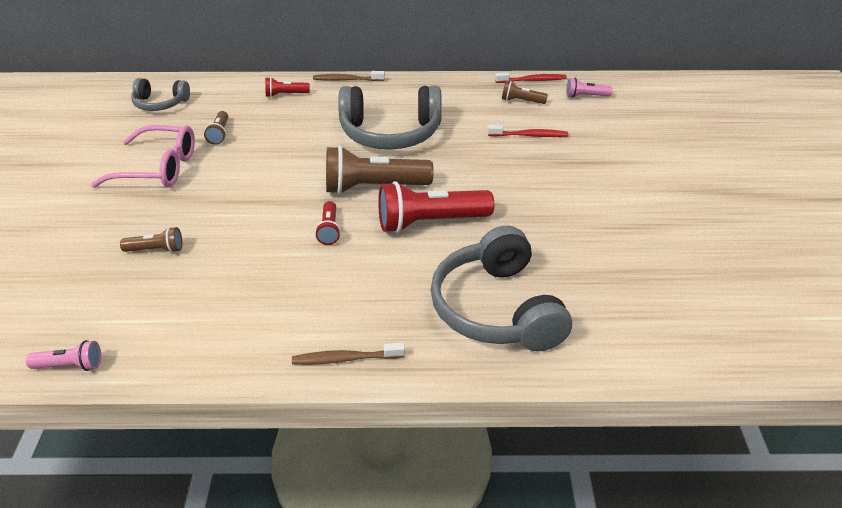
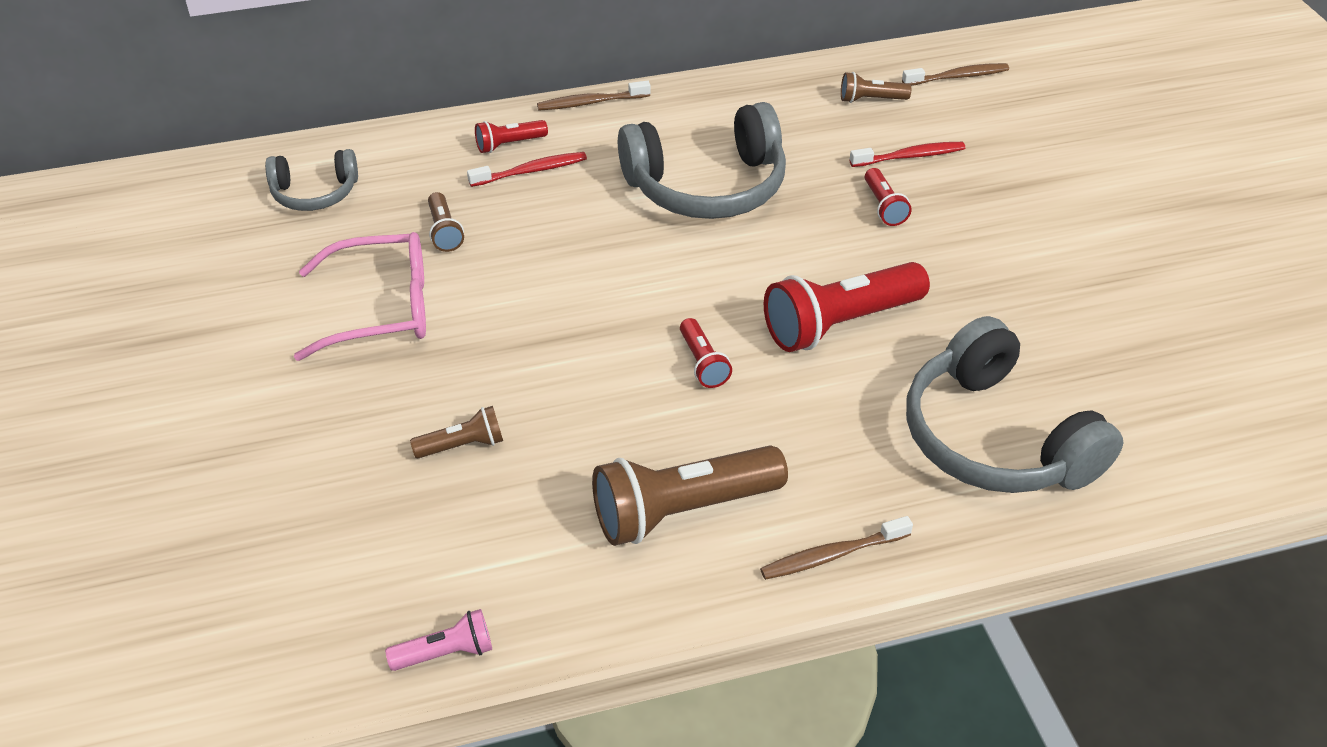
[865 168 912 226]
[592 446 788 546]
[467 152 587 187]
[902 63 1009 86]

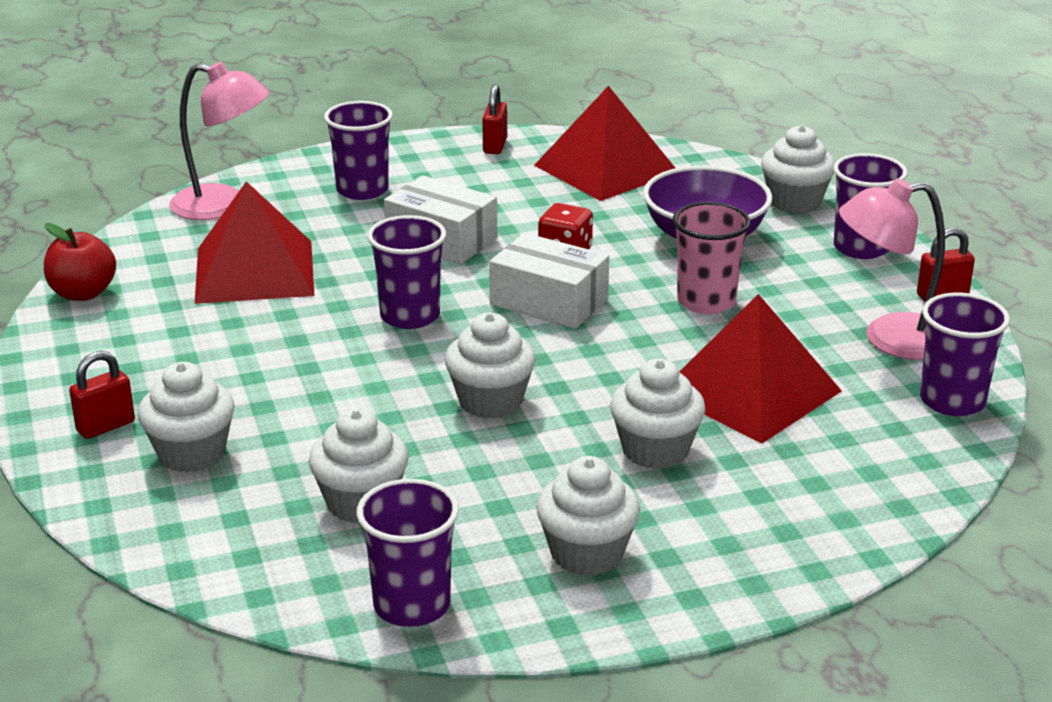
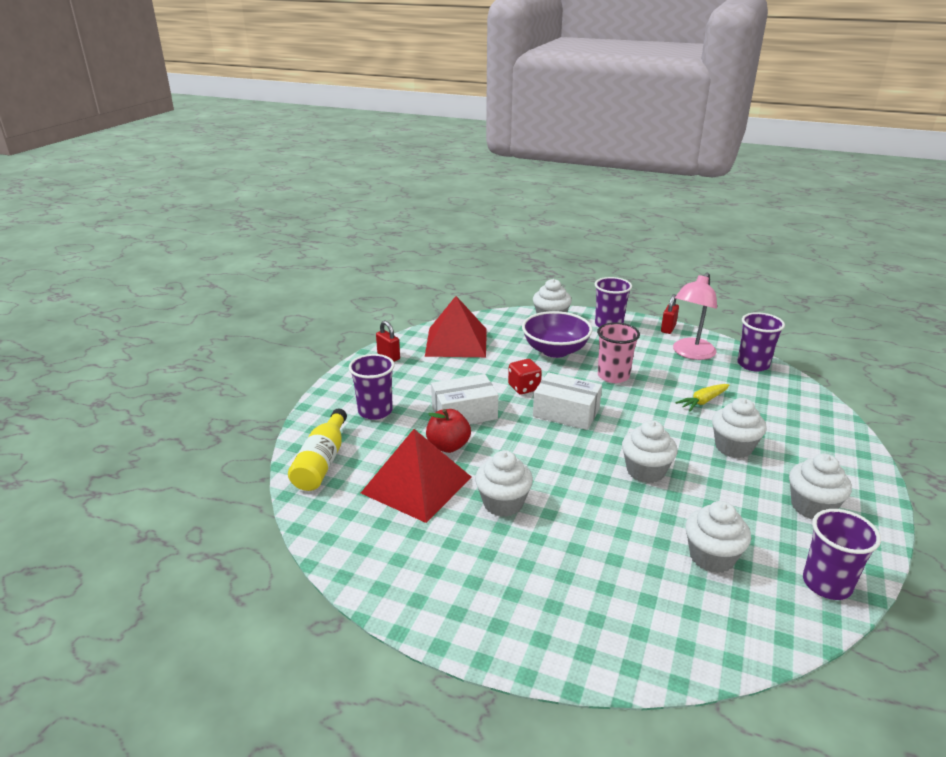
[69 351 135 439] (first image)
[367 215 446 329] (first image)
[426 409 471 453]
[475 450 533 517]
[288 408 347 491]
[675 384 729 411]
[533 372 602 430]

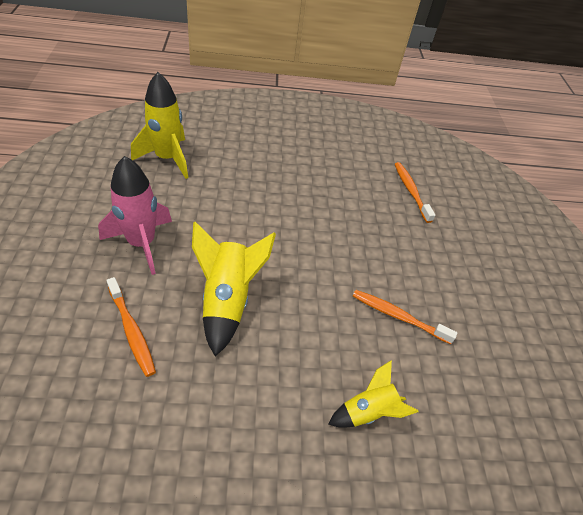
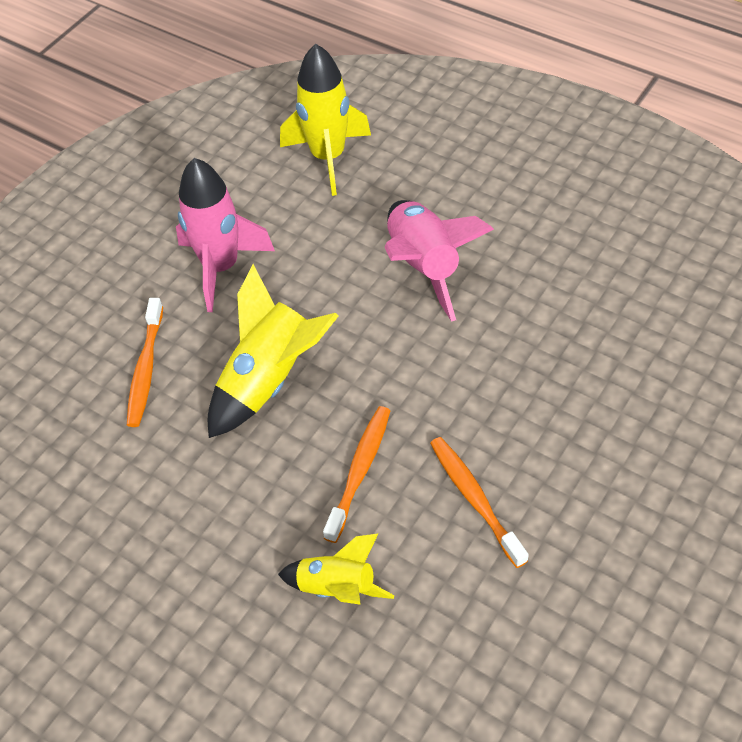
[385 200 494 322]
[323 406 390 543]

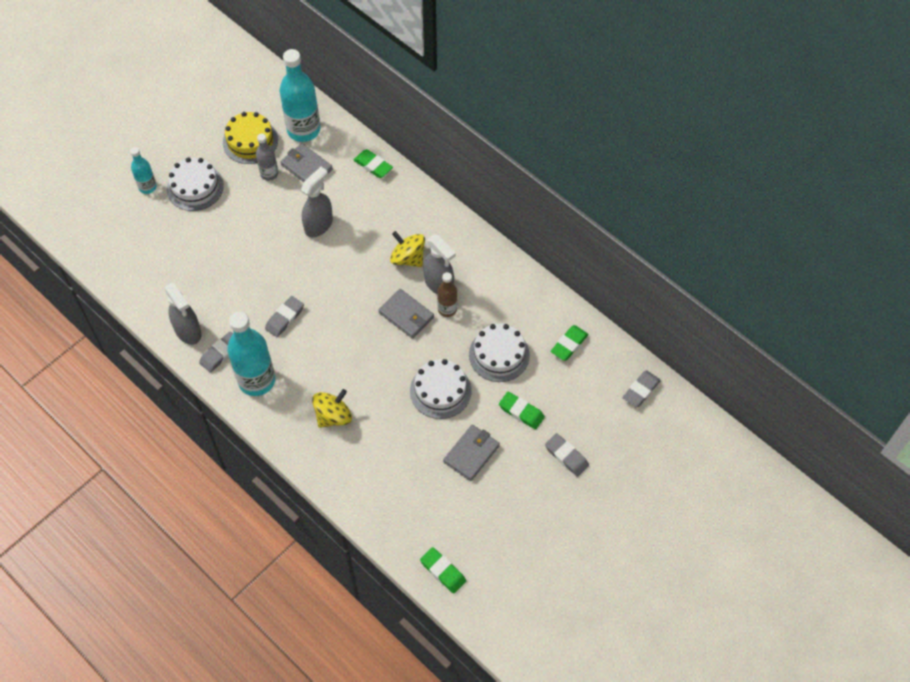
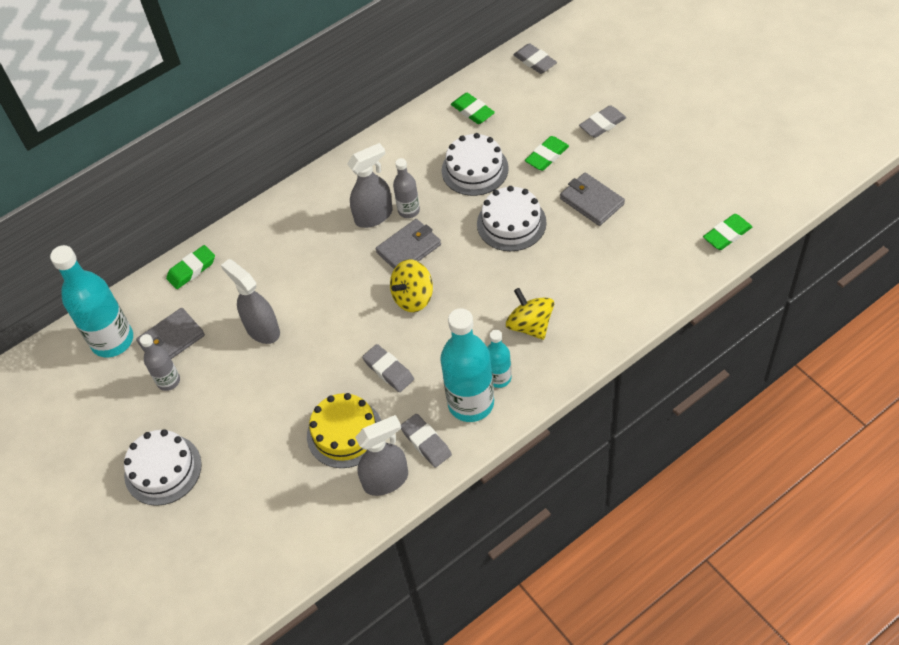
[487 330 512 388]
[307 393 382 468]
[390 259 433 312]
[393 158 420 218]

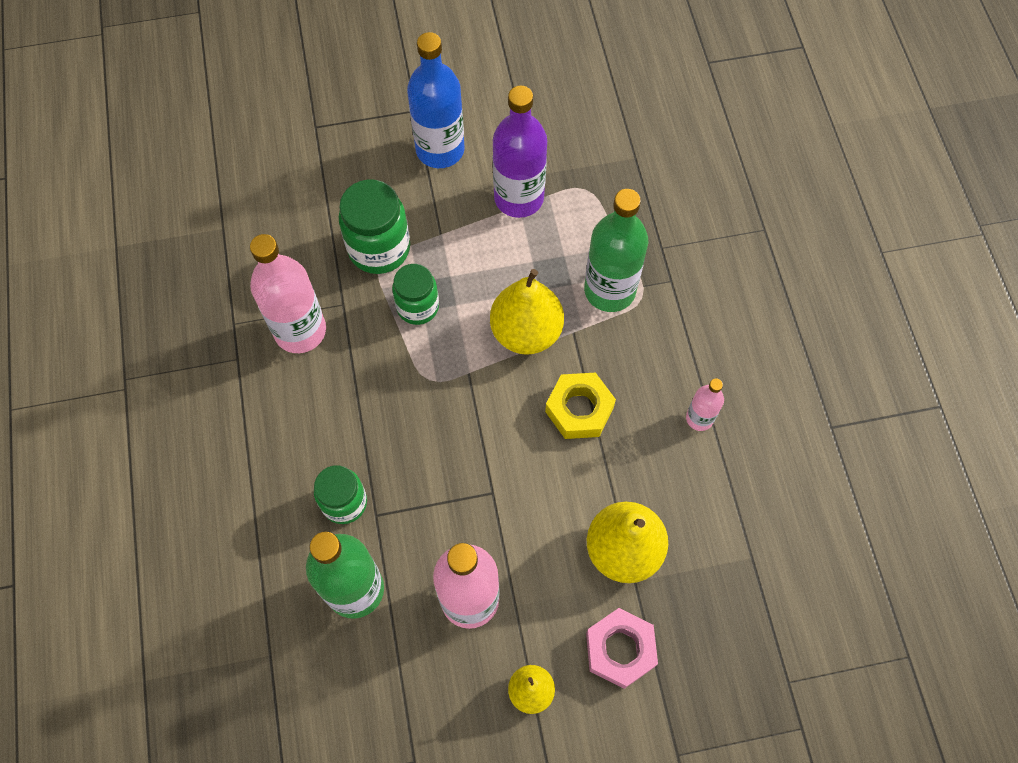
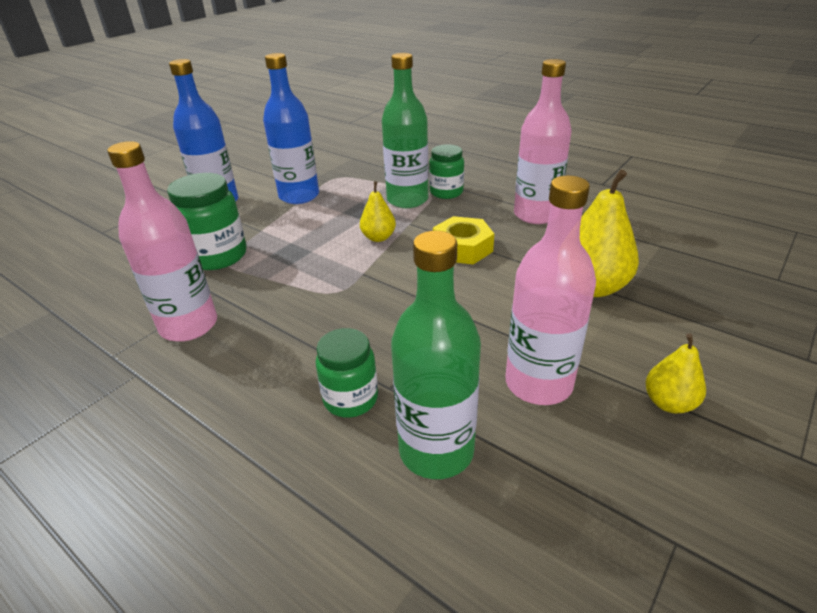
[586 608 658 689] (first image)
[429 144 464 199]
[263 53 319 204]
[360 181 396 242]
[514 59 571 224]

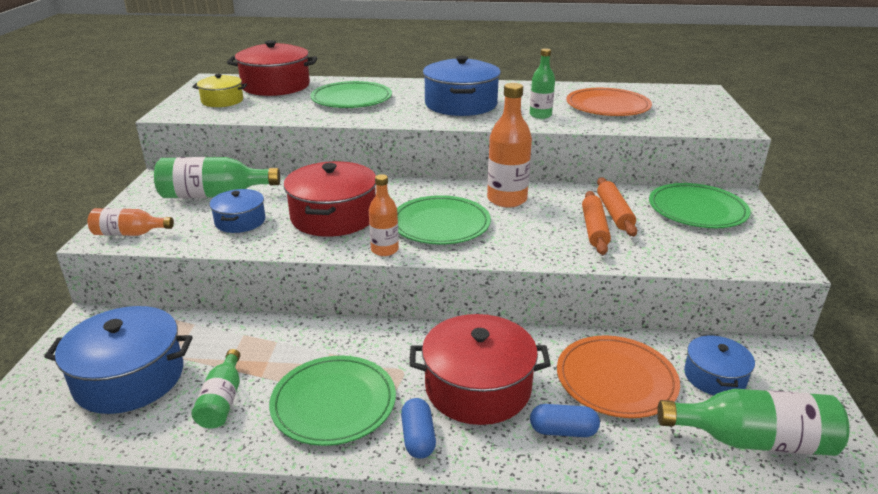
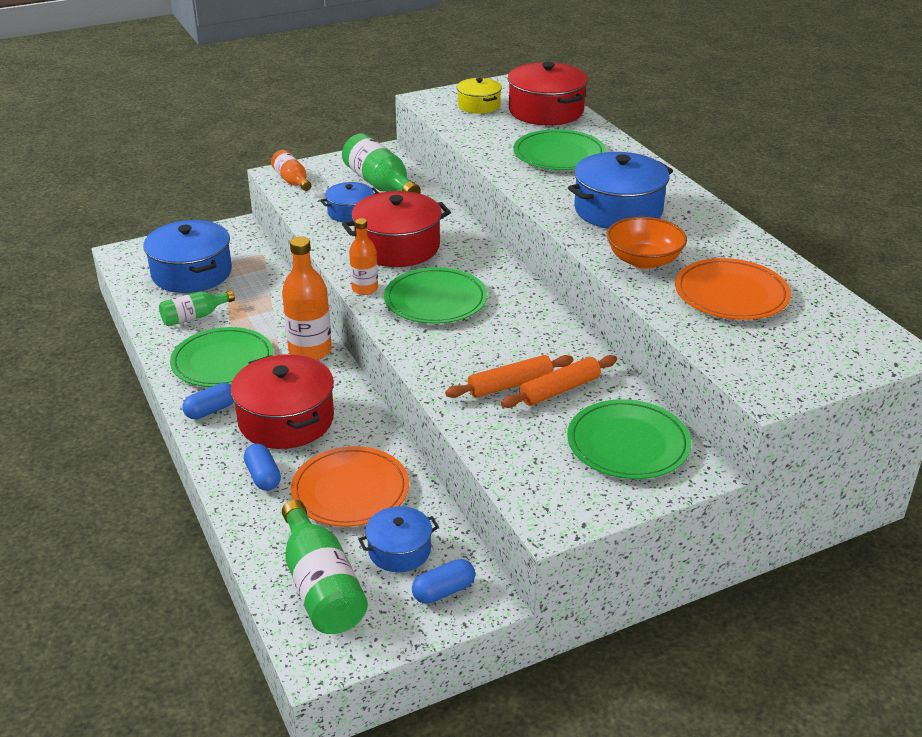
[412 559 475 604]
[282 236 332 360]
[607 217 687 269]

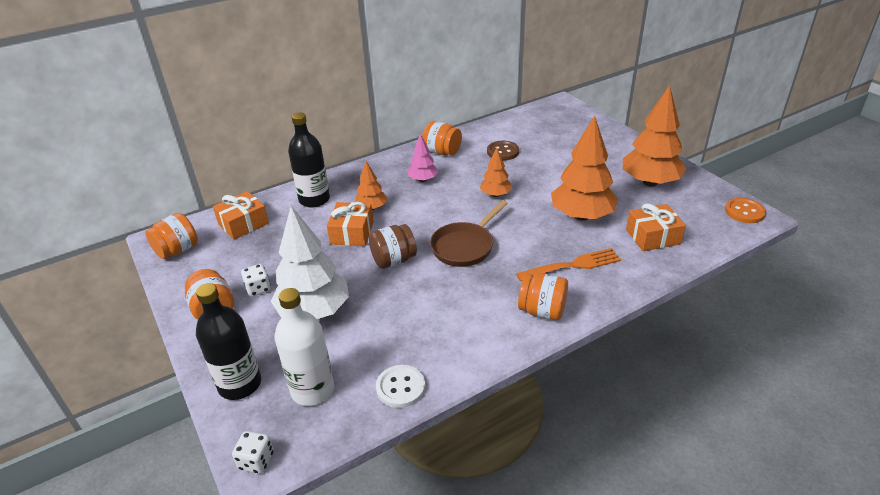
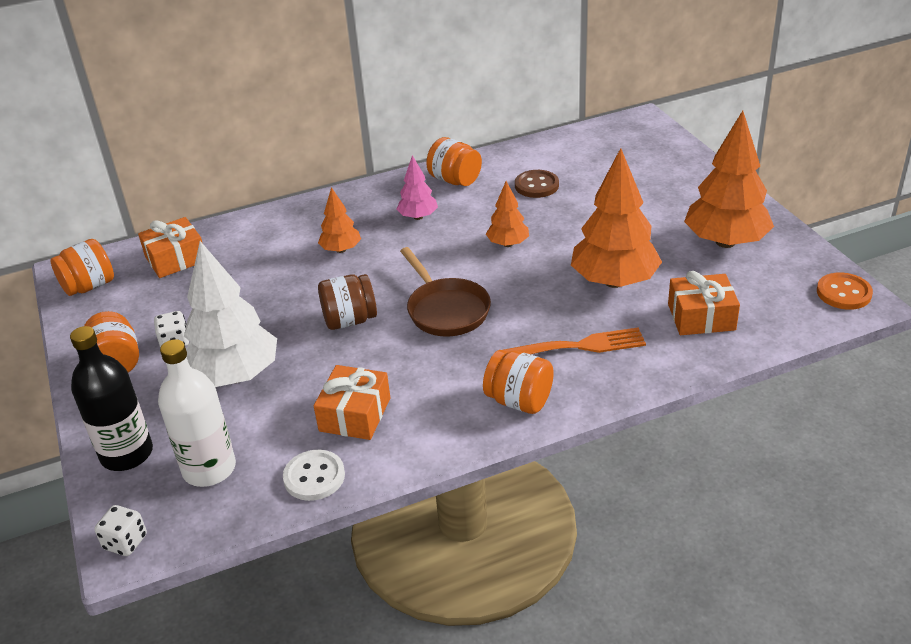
[288 112 330 208] (first image)
[314 365 390 440]
[400 247 491 337]

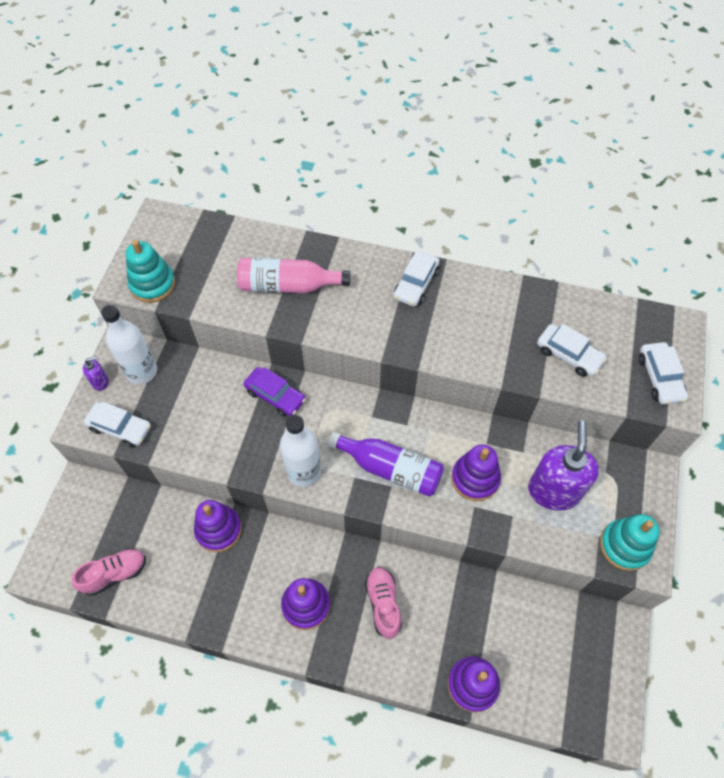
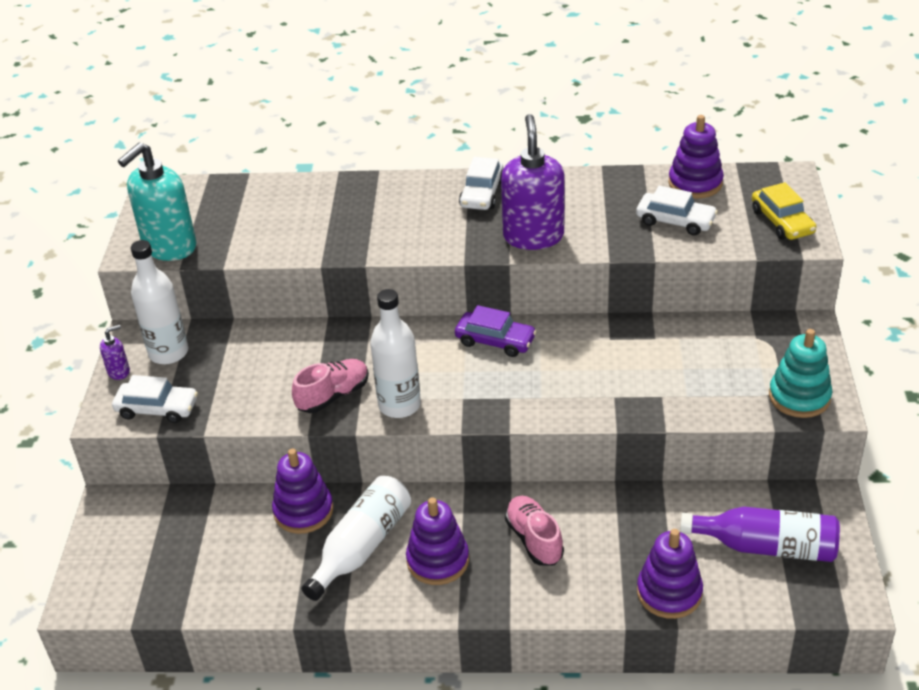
[237 258 350 293] (first image)
[302 476 411 601]
[292 359 369 413]
[455 305 537 357]
[680 507 840 562]
[668 115 724 198]
[501 114 565 250]
[118 142 197 261]
[752 182 816 240]

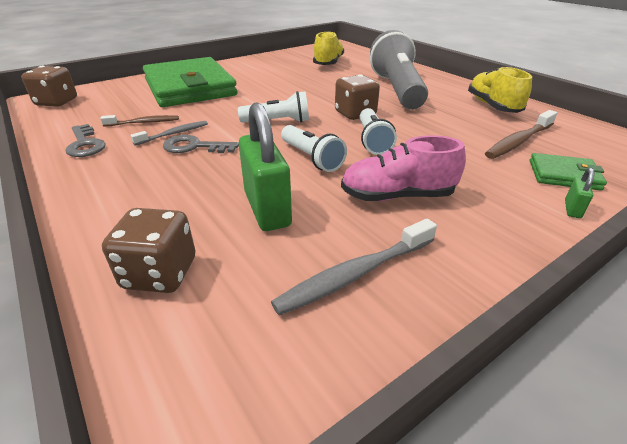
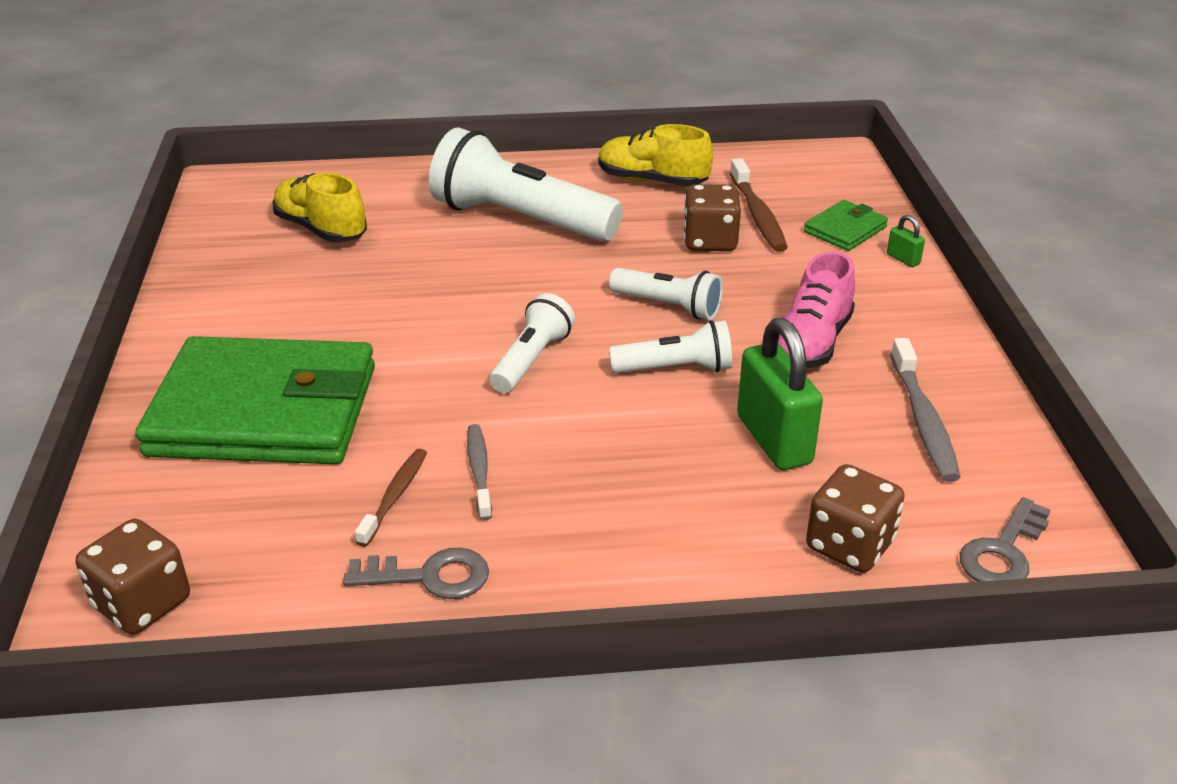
[960 497 1050 582]
[683 184 741 251]
[429 127 623 242]
[737 318 823 470]

